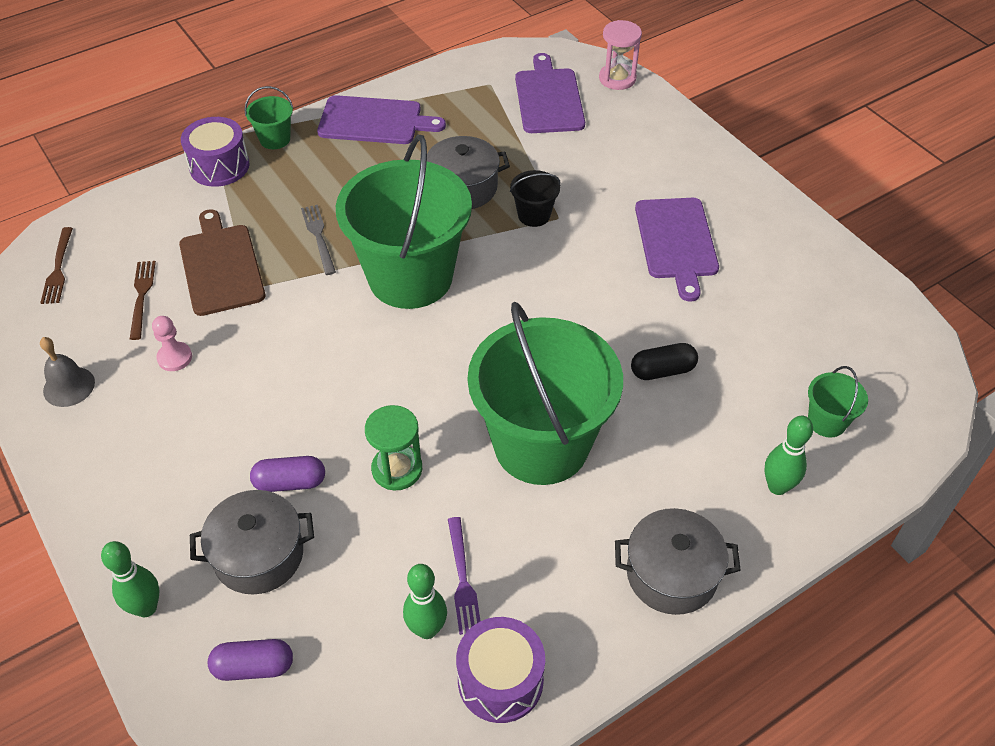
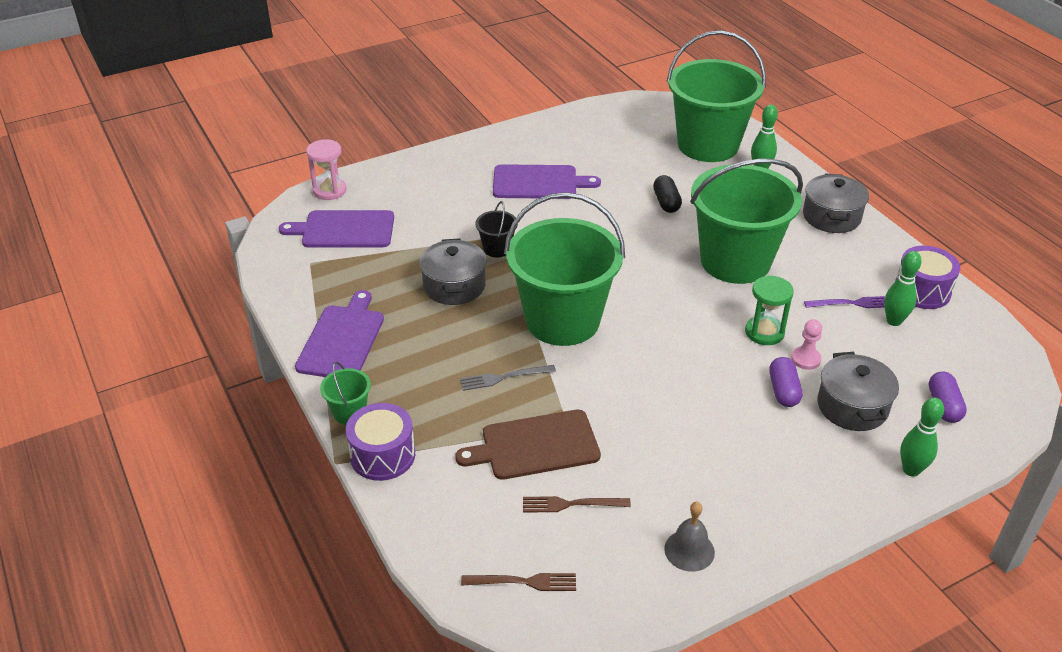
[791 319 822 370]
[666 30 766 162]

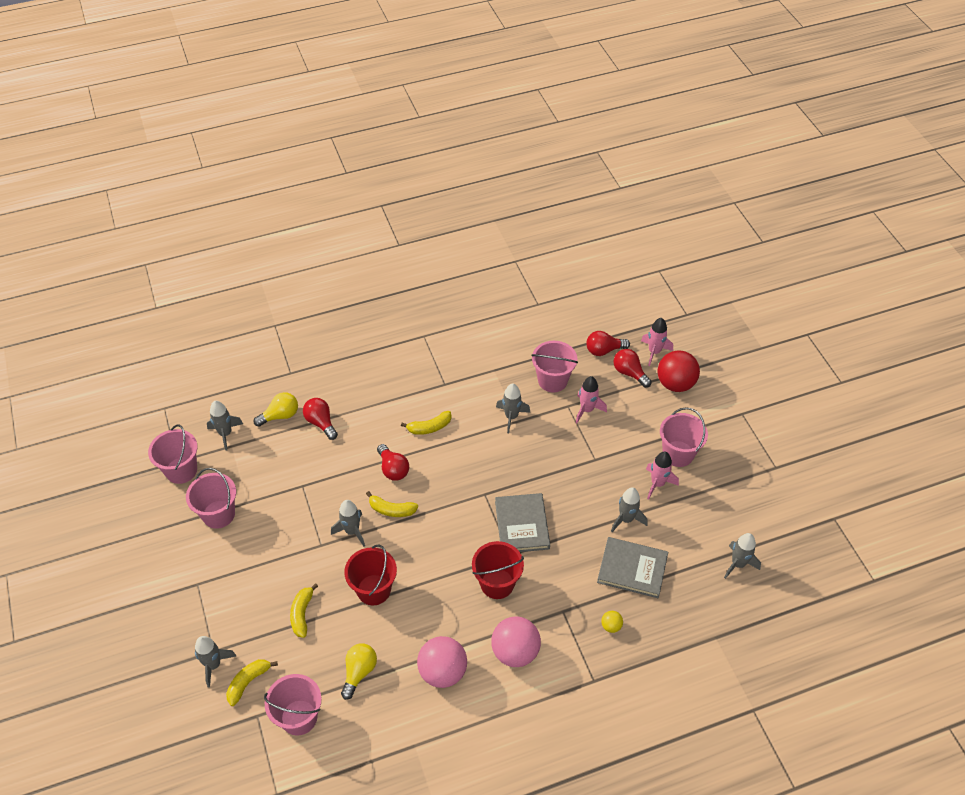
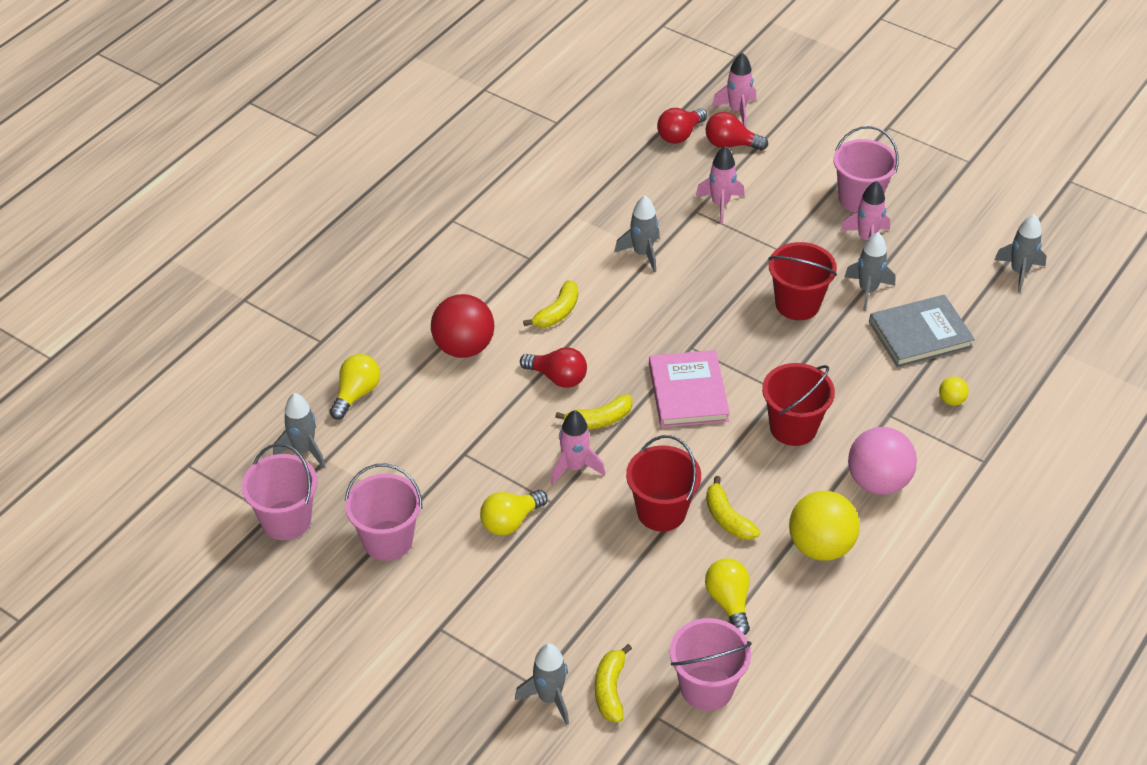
[303 398 338 440] (first image)
[495 493 550 552] (first image)
[531 341 578 393] (first image)
[480 490 548 535]
[649 350 730 427]
[768 242 837 320]
[706 476 760 540]
[431 294 494 358]
[551 410 605 485]
[789 491 860 561]

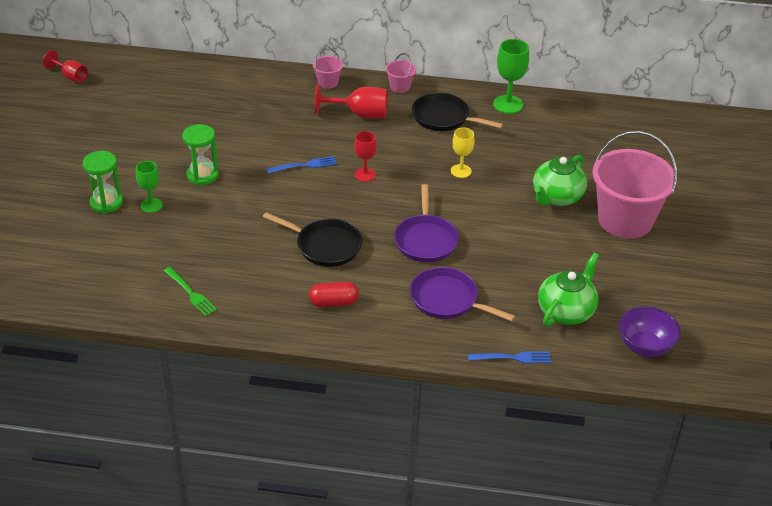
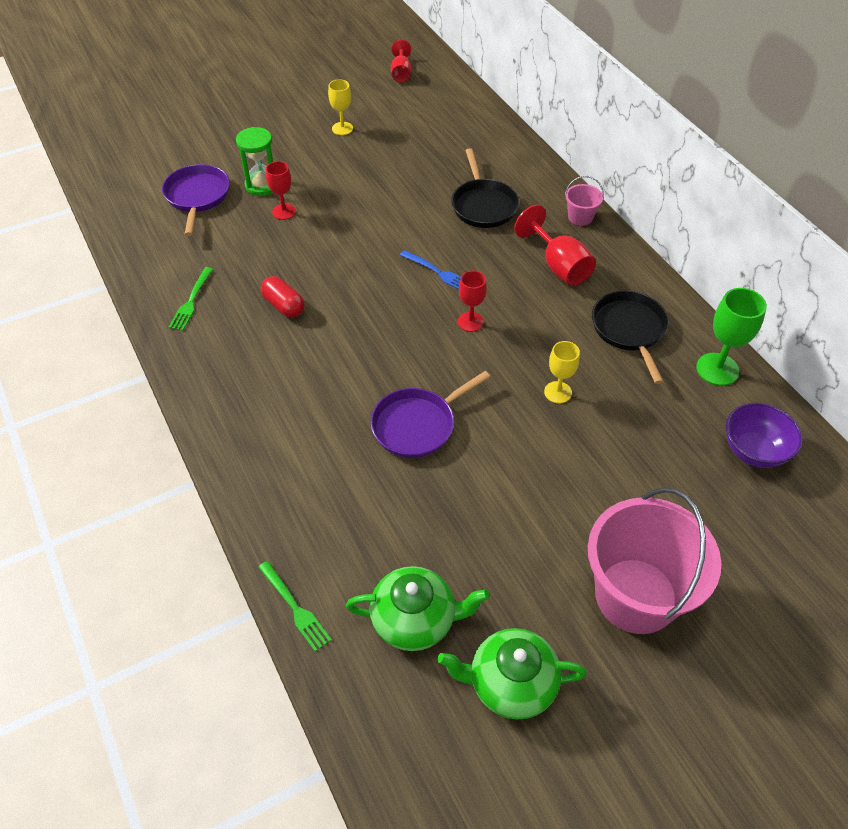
[182 124 219 185] (first image)
[386 53 416 93] (first image)
[328 79 353 135]
[451 148 519 228]
[261 276 305 318]
[162 164 230 236]
[438 628 586 720]
[726 403 803 468]
[266 161 296 220]
[258 561 332 652]

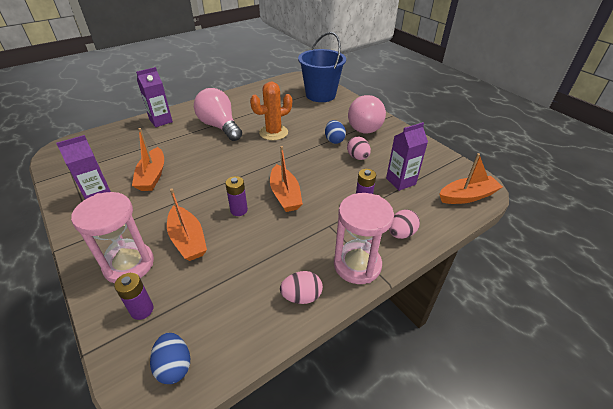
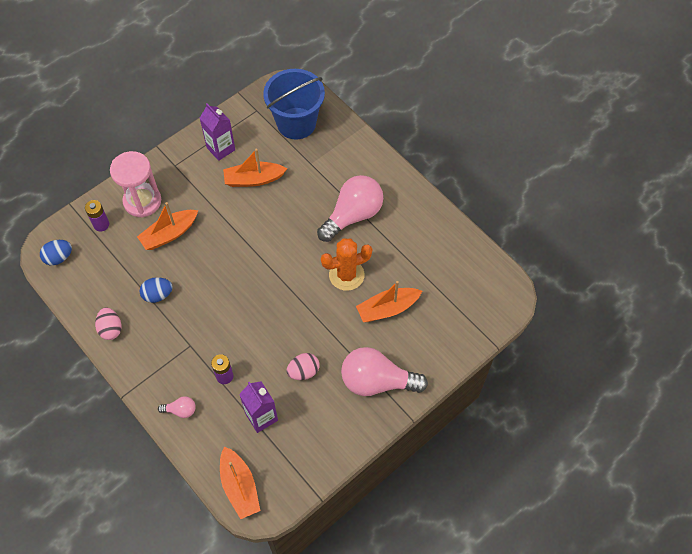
[136 67 173 127] (first image)
[225 176 248 216] (first image)
[334 193 394 284] (first image)
[356 281 422 322]
[263 69 325 140]
[140 277 173 303]
[158 396 196 418]
[321 238 372 291]

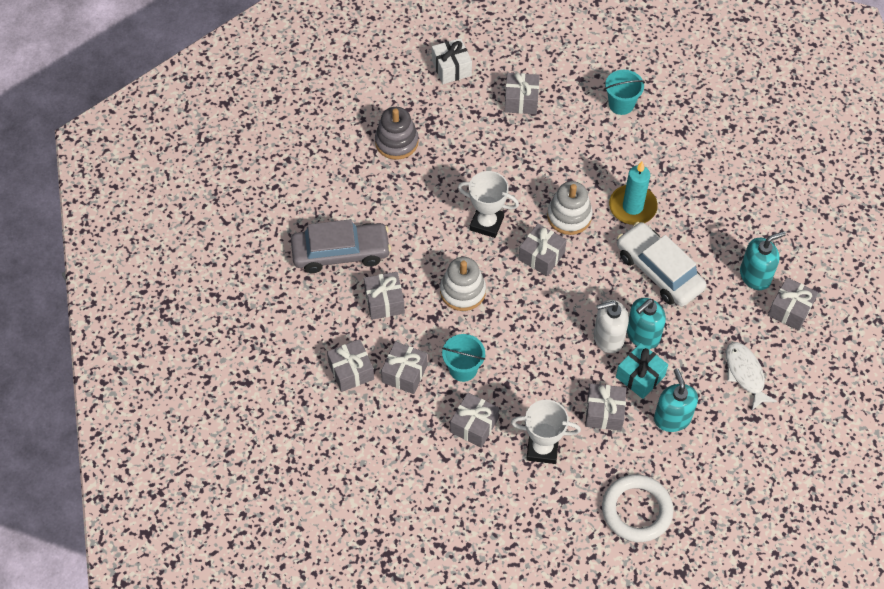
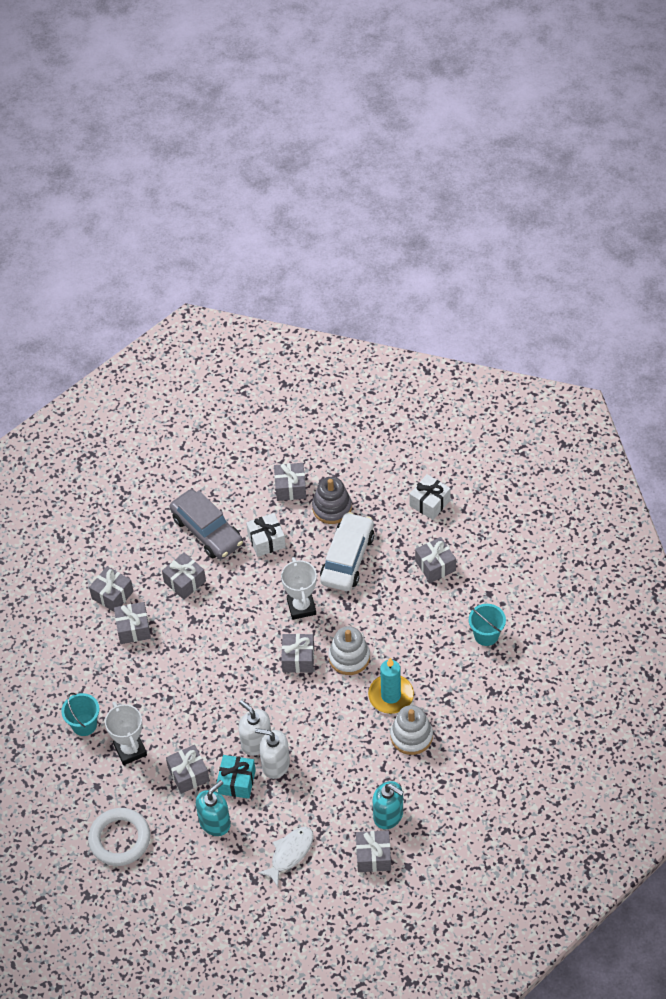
[246 513 286 557]
[390 705 433 755]
[61 693 99 736]
[274 463 306 501]
[320 512 374 591]
[255 728 290 779]

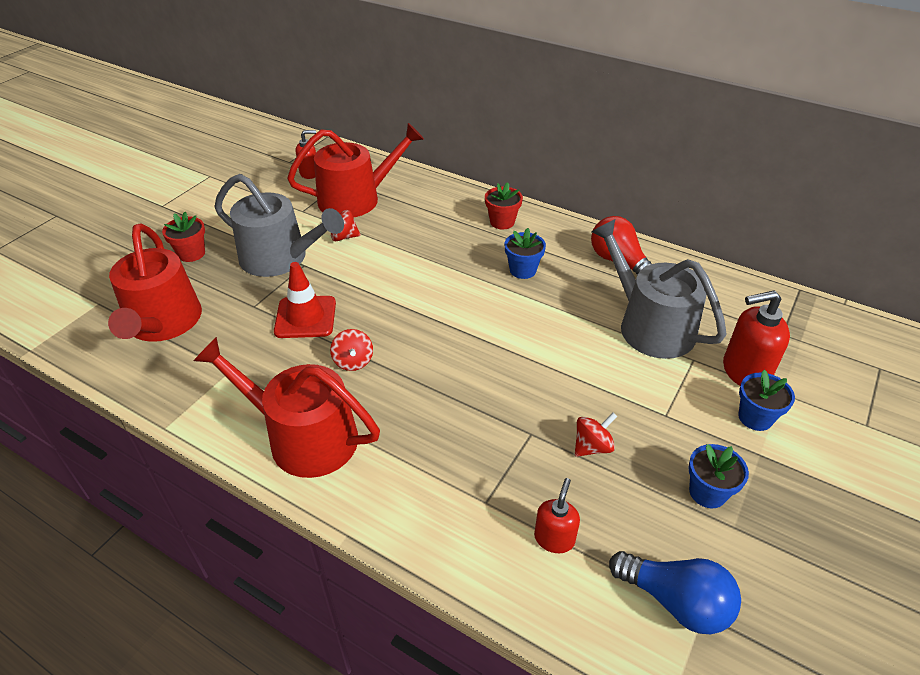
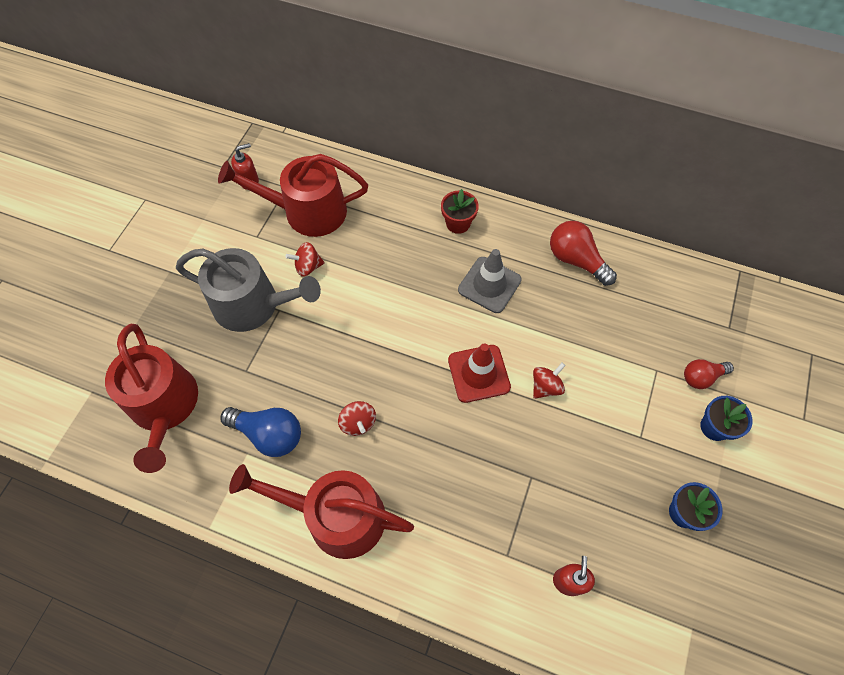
[162 212 205 262] (first image)
[591 219 726 359] (first image)
[448 343 511 403]
[533 363 566 399]
[220 407 301 457]
[458 249 522 313]
[684 359 734 389]
[218 154 368 237]

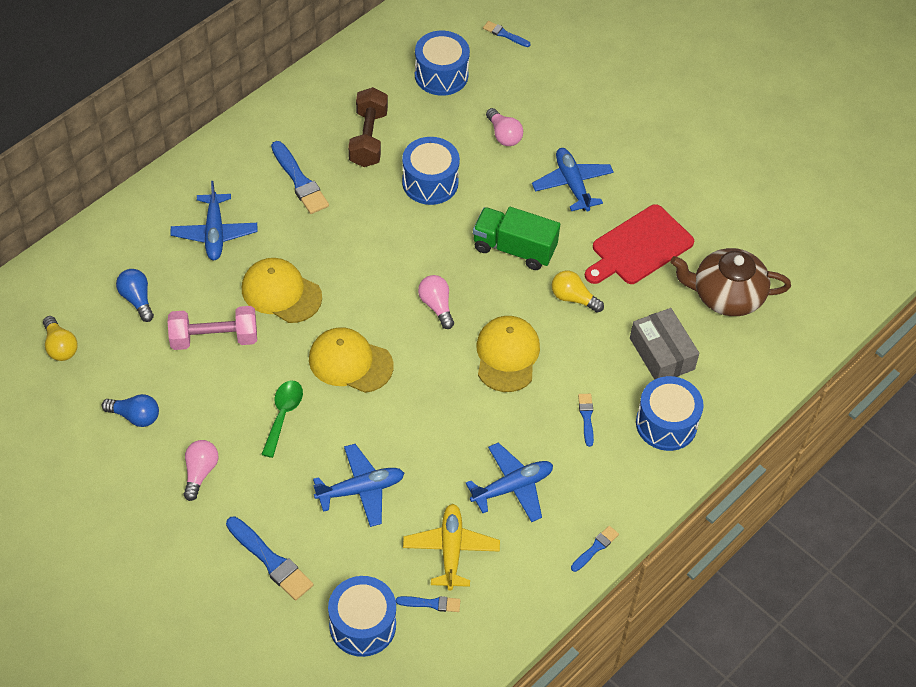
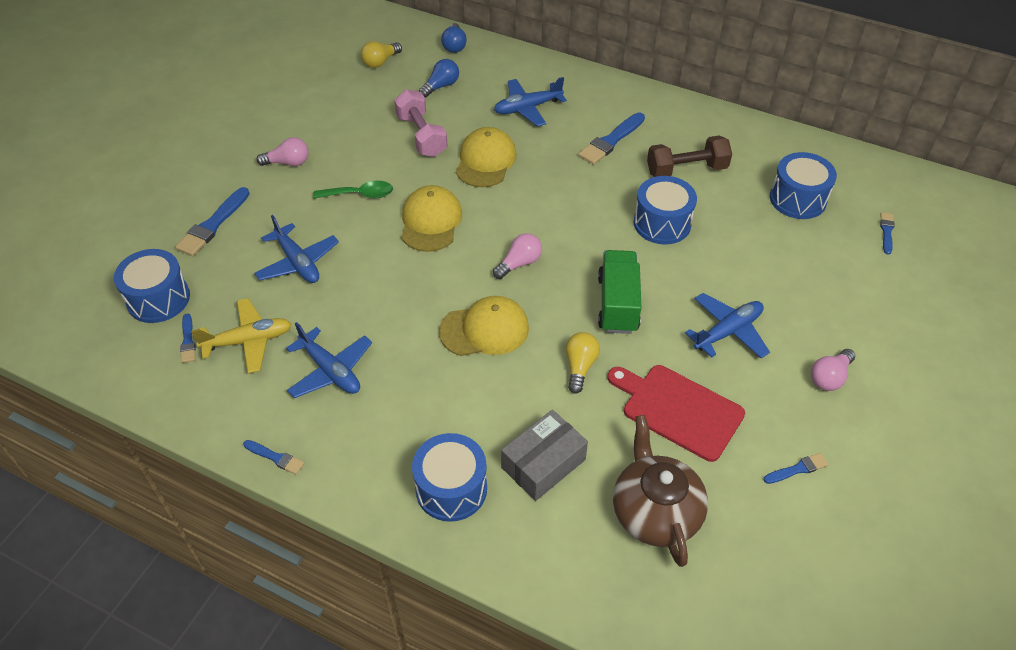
[441 23 467 53]
[811 349 855 391]
[764 453 828 484]

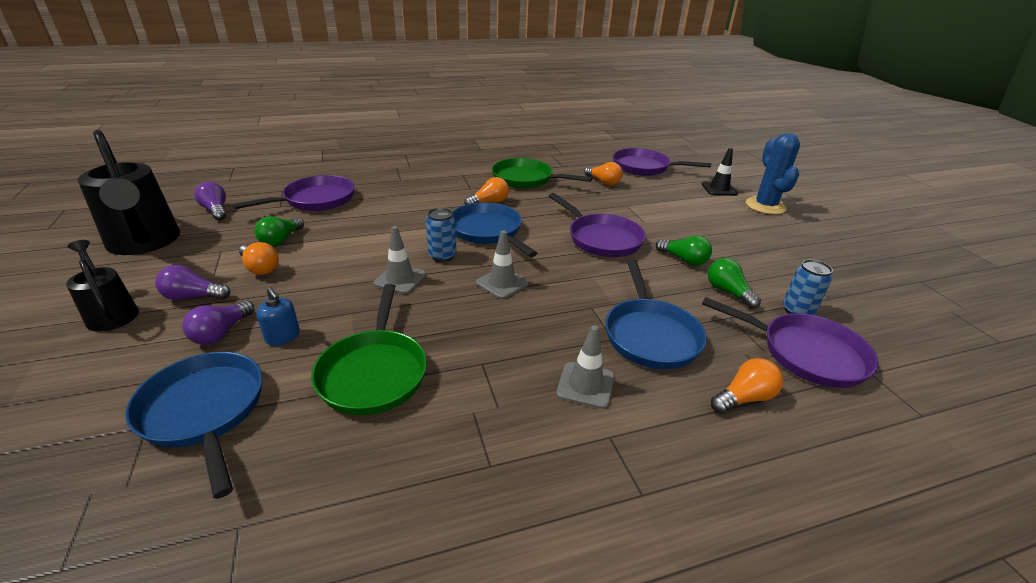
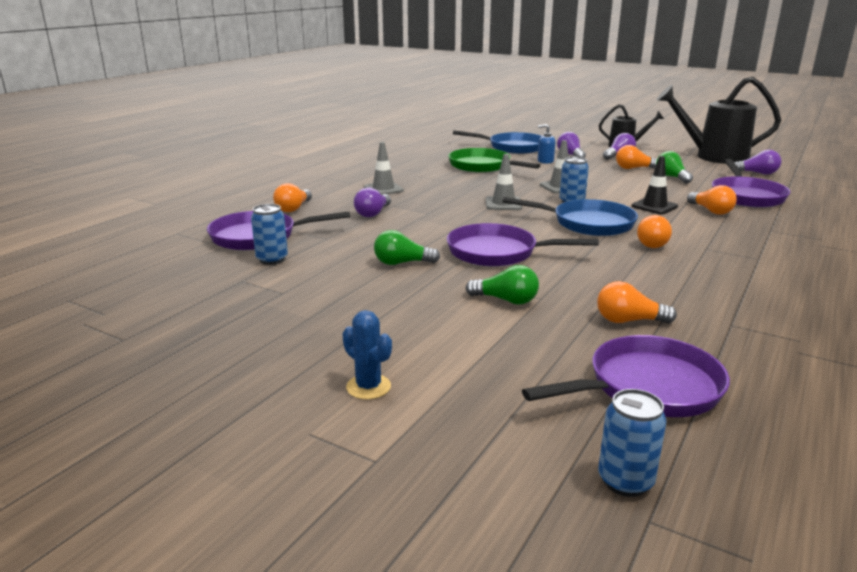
[492 158 592 189] (first image)
[598 389 667 497]
[687 185 737 215]
[632 156 678 214]
[465 265 539 305]
[354 188 391 217]
[342 310 392 400]

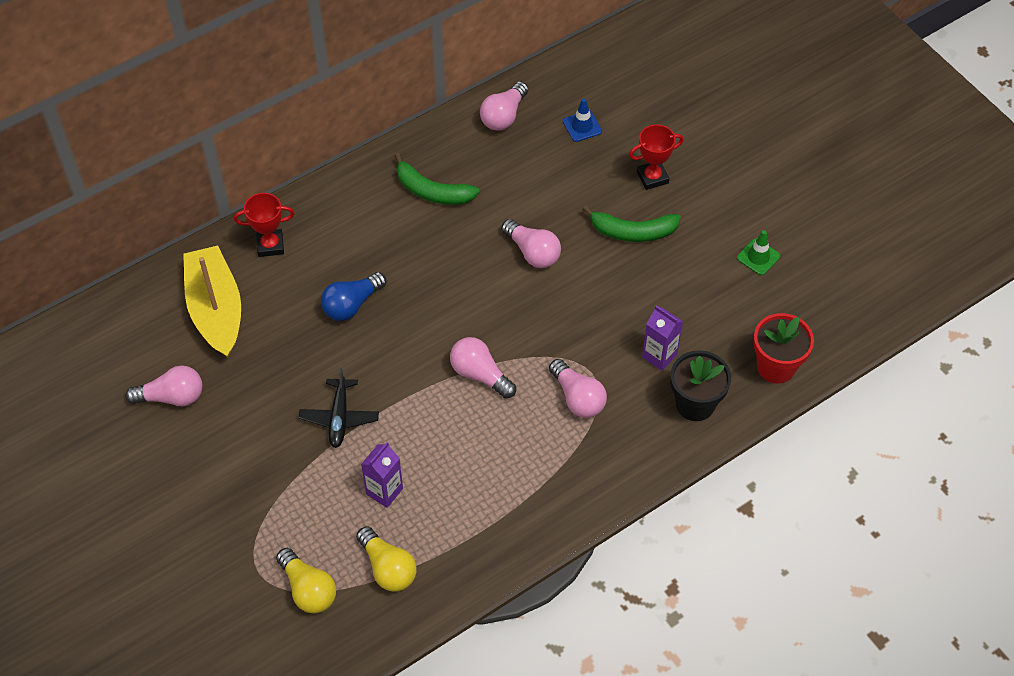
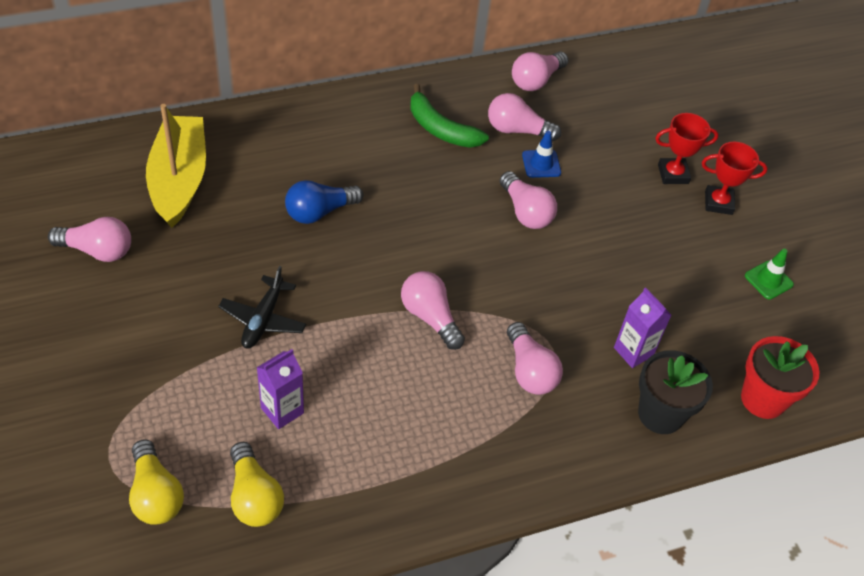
[582 205 681 242] (first image)
[488 93 561 141]
[702 142 768 215]
[522 131 561 178]

